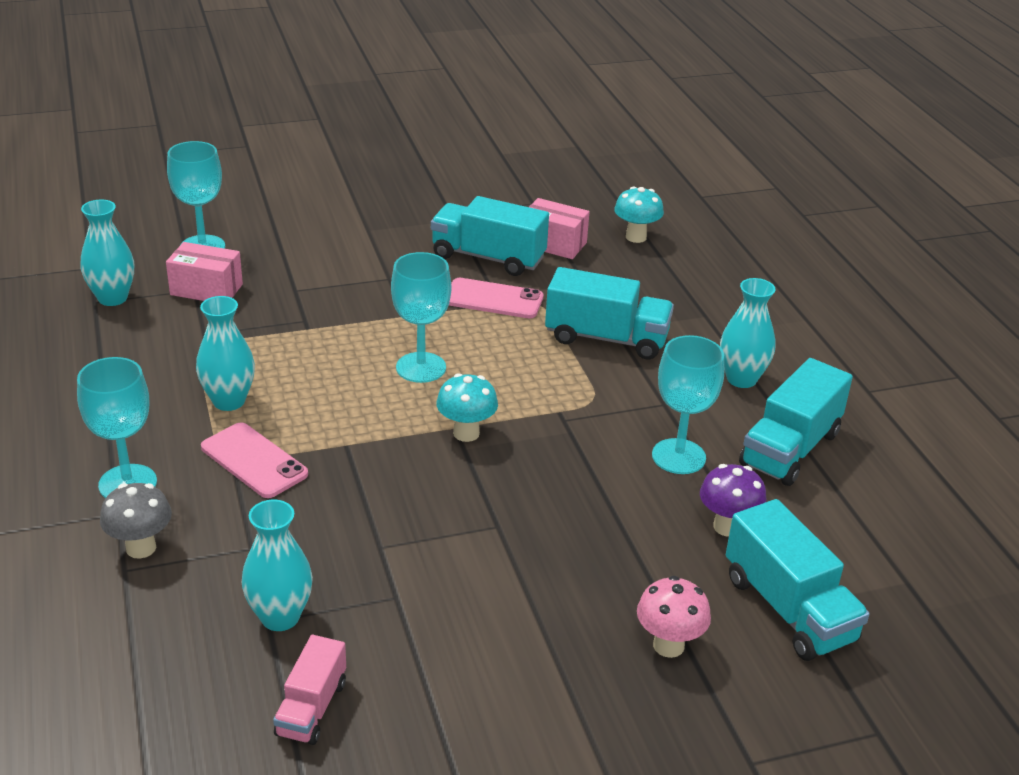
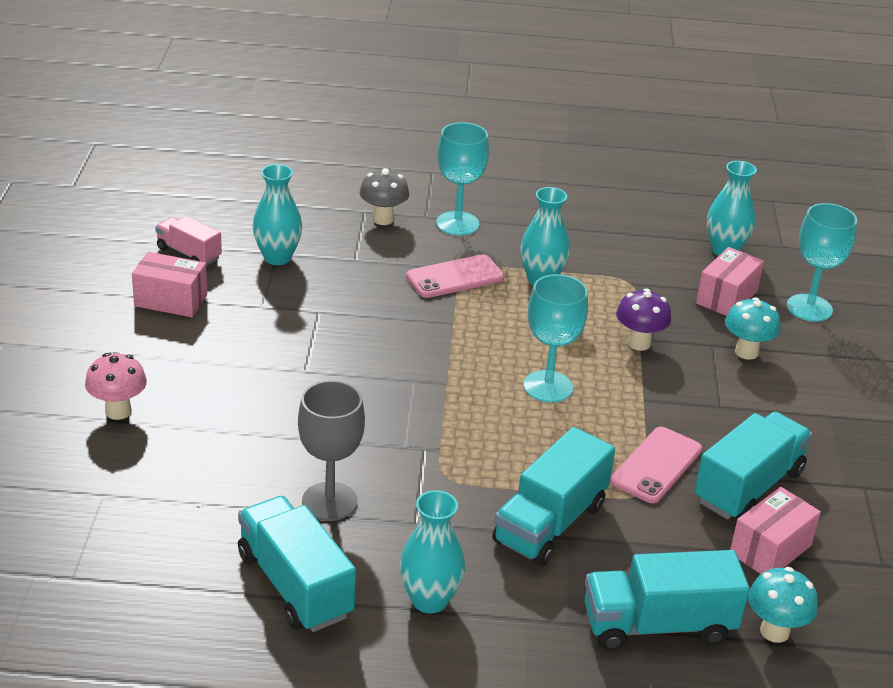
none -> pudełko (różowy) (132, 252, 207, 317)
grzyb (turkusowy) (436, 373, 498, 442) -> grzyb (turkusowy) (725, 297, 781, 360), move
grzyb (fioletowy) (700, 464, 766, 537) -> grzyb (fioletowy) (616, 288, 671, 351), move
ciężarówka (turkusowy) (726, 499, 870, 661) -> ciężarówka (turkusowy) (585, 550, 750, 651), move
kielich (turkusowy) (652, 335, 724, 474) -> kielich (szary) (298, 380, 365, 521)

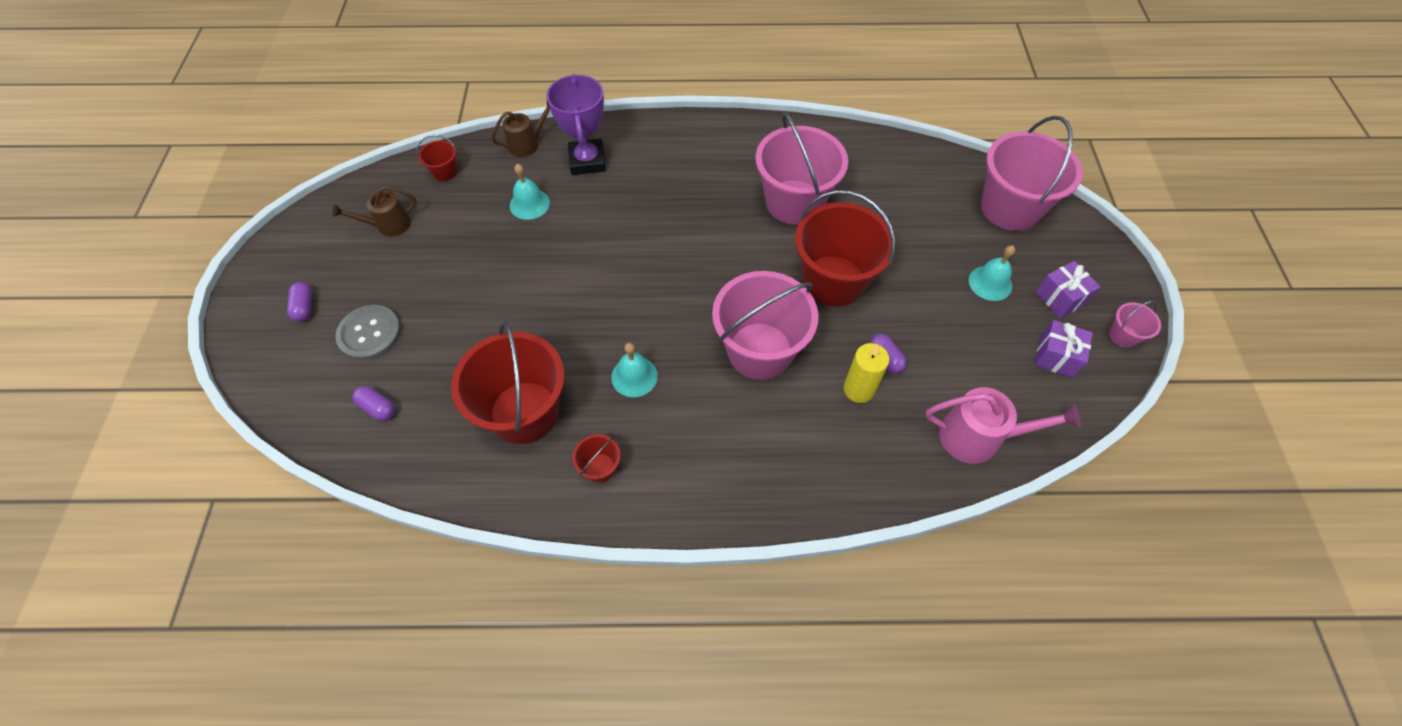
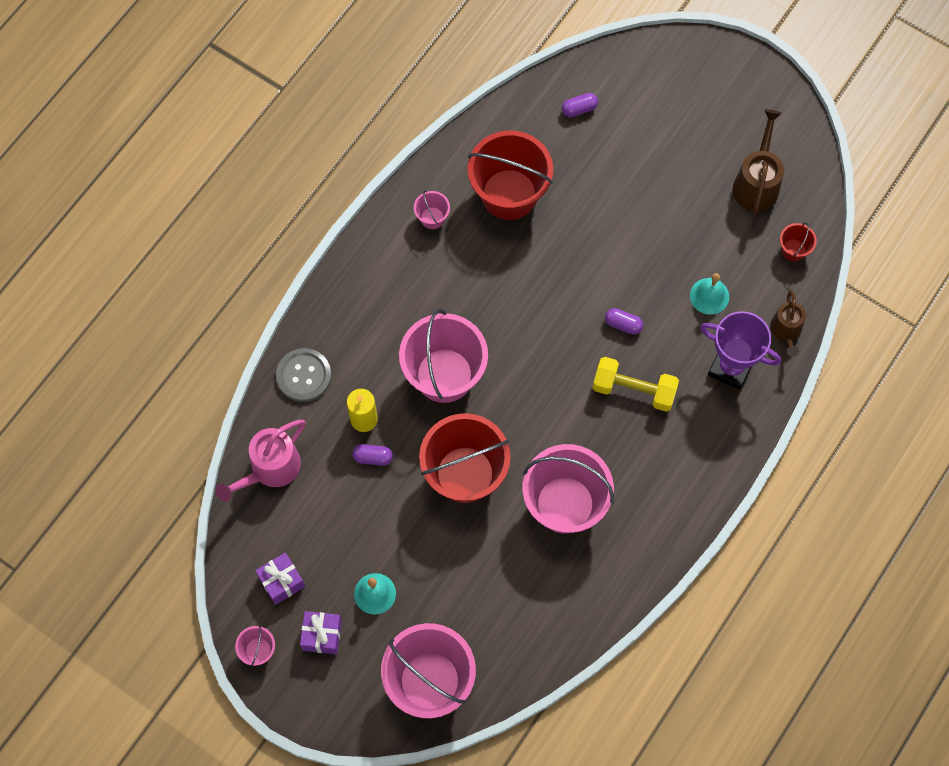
dzwonek (turkusowy) (611, 343, 658, 397) -> none
none -> hantel (żółty) (593, 357, 679, 412)
kapsułka (fioletowy) (287, 282, 312, 322) -> kapsułka (fioletowy) (605, 308, 643, 335), move
guzik (szary) (335, 305, 401, 360) -> guzik (szary) (276, 348, 331, 402), move
wiadro (czerwony) (572, 434, 620, 483) -> wiadro (różowy) (414, 190, 450, 229)
konewka (brązowy) (332, 186, 417, 237) -> konewka (brązowy) (733, 109, 784, 216), x1.51

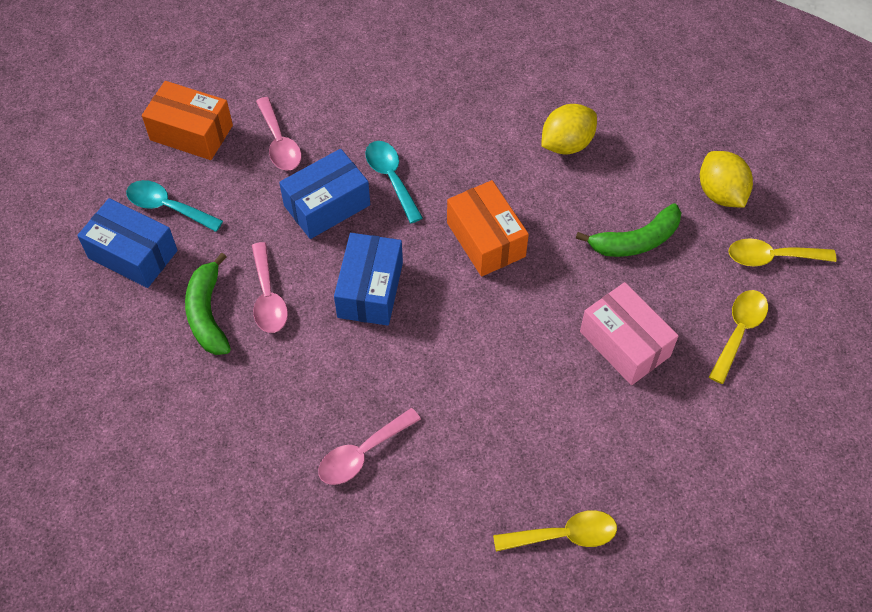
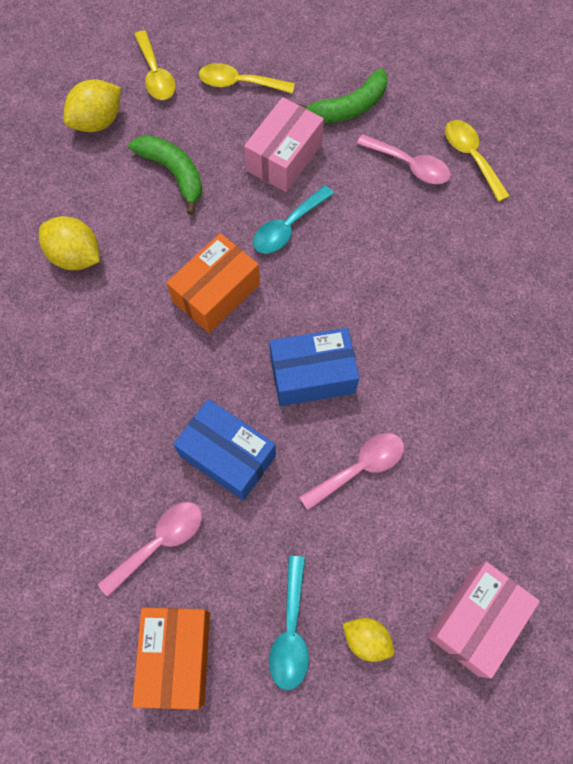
none -> pudełko (różowy) (428, 562, 540, 678)
banan (zielony) (185, 253, 231, 355) -> banan (zielony) (297, 68, 388, 123), move
łyżka (różowy) (318, 408, 421, 485) -> łyżka (różowy) (357, 134, 451, 184), move
łyżka (turkusowy) (365, 141, 423, 223) -> łyżka (turkusowy) (253, 185, 334, 254), move
pudełko (niebieski) (77, 198, 178, 288) -> cytryna (żółty) (343, 618, 394, 662)

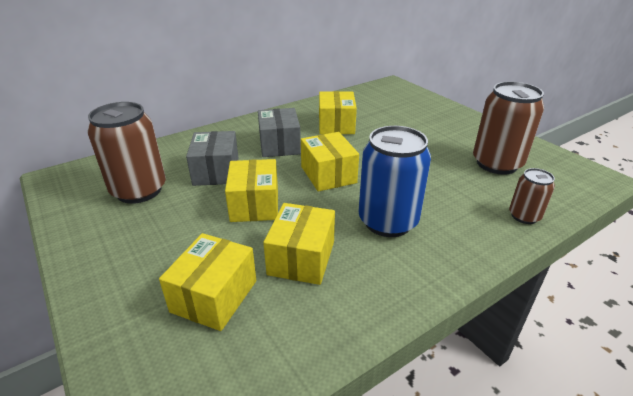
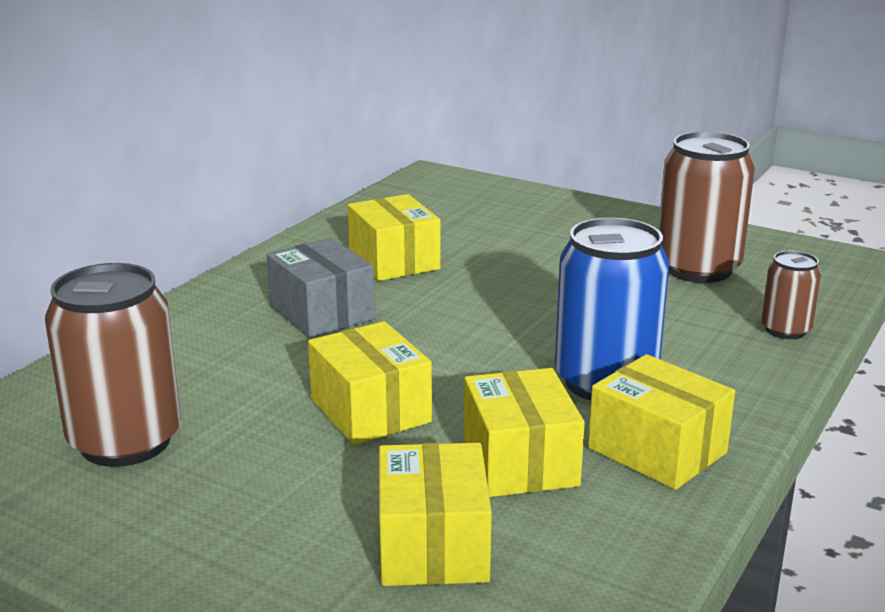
pudełko (szary) (186, 131, 239, 186) -> none
pudełko (żółty) (301, 132, 359, 192) -> pudełko (żółty) (588, 354, 735, 490), move

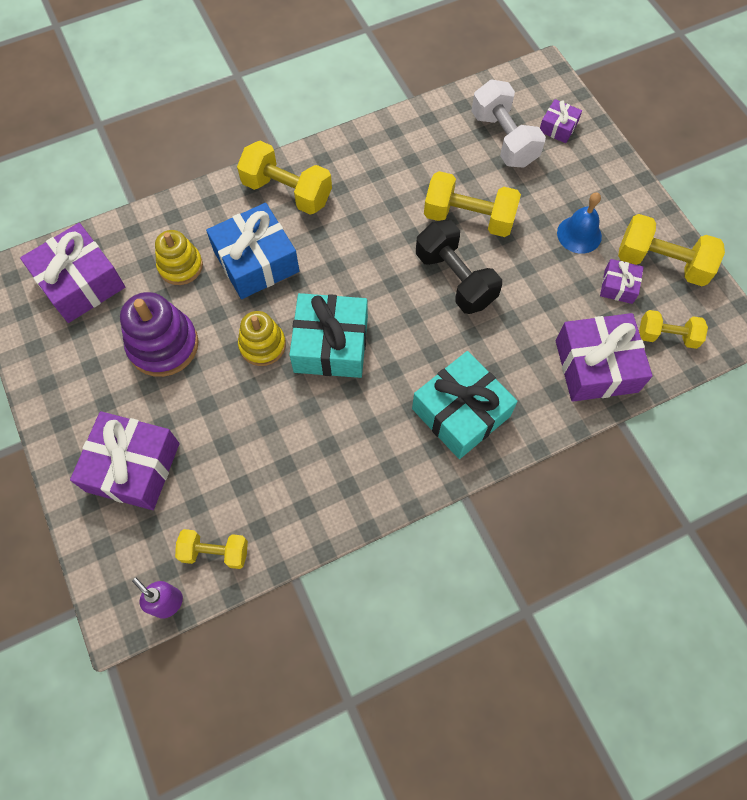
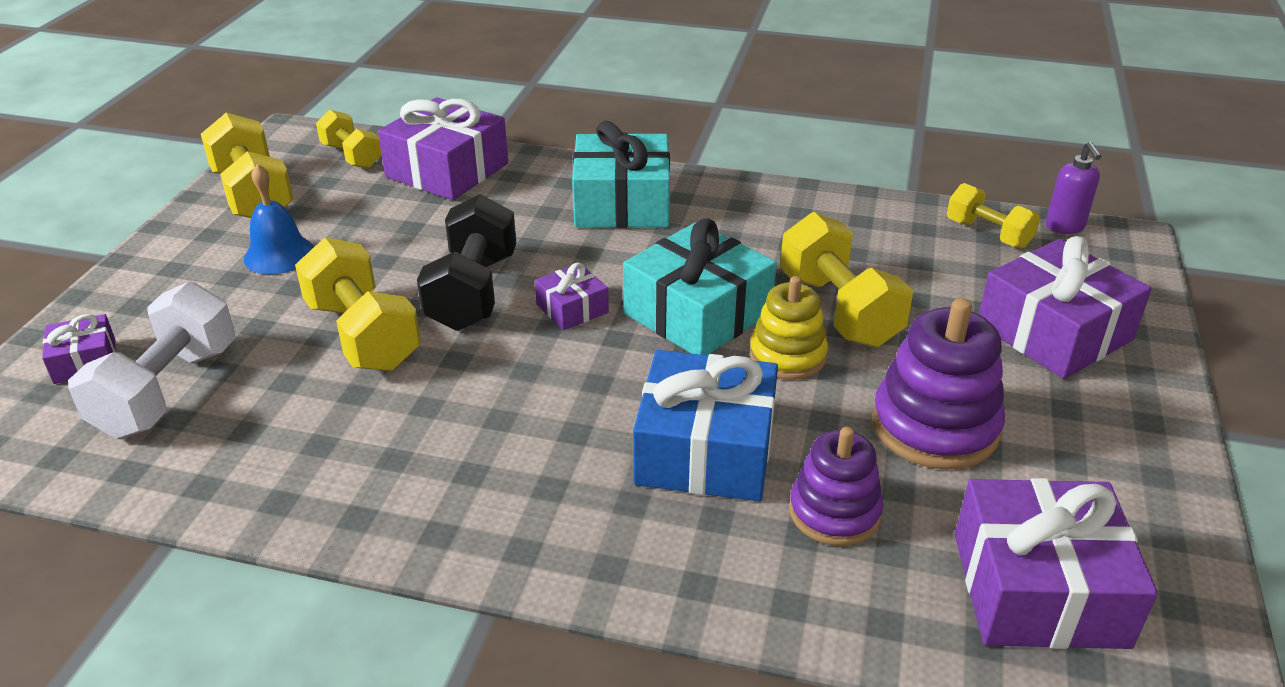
hantel (żółty) (237, 141, 332, 215) -> hantel (żółty) (780, 212, 913, 347), move
prezent (fioletowy) (600, 259, 644, 304) -> prezent (fioletowy) (535, 262, 609, 330), move
zabawka nakładanka (żółty) (155, 230, 203, 285) -> zabawka nakładanka (fioletowy) (789, 427, 883, 546)

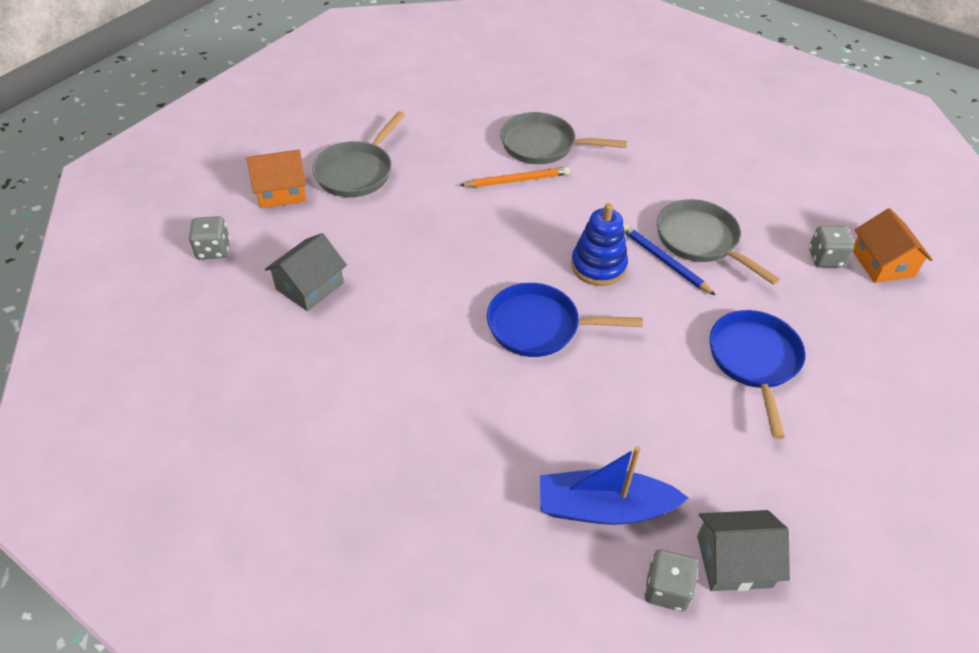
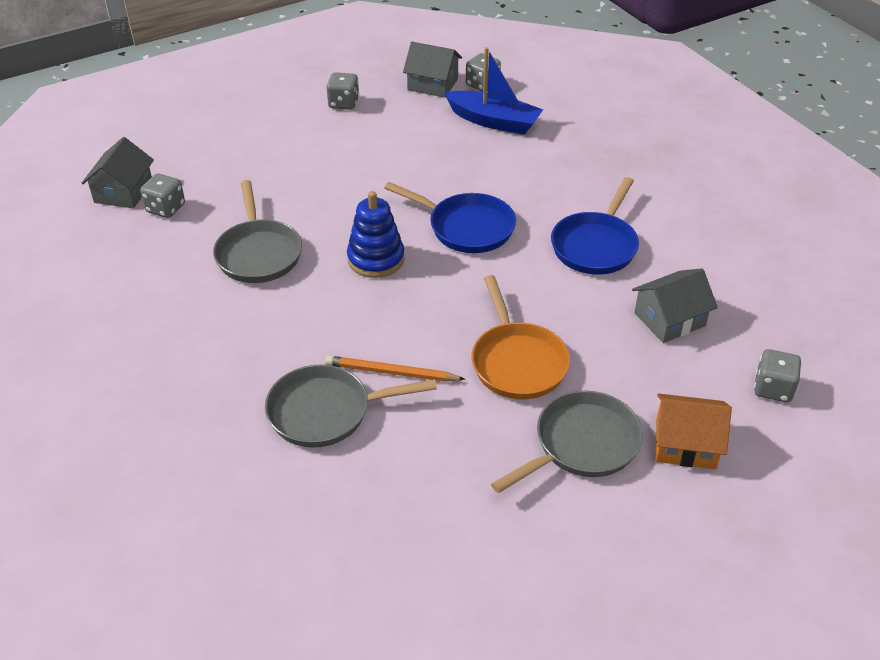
ołówek (niebieski) (623, 224, 715, 295) -> none
none -> kostka do gry (szary) (327, 72, 359, 110)
none -> patelnia (pomarańczowy) (472, 275, 570, 399)
patelnia (niebieski) (710, 310, 806, 439) -> patelnia (niebieski) (551, 177, 639, 275), move
domek (pomarańczowy) (853, 208, 933, 283) -> domek (szary) (82, 137, 154, 208)
patelnia (szary) (500, 112, 627, 164) -> patelnia (szary) (265, 365, 437, 448), 135 degrees clockwise

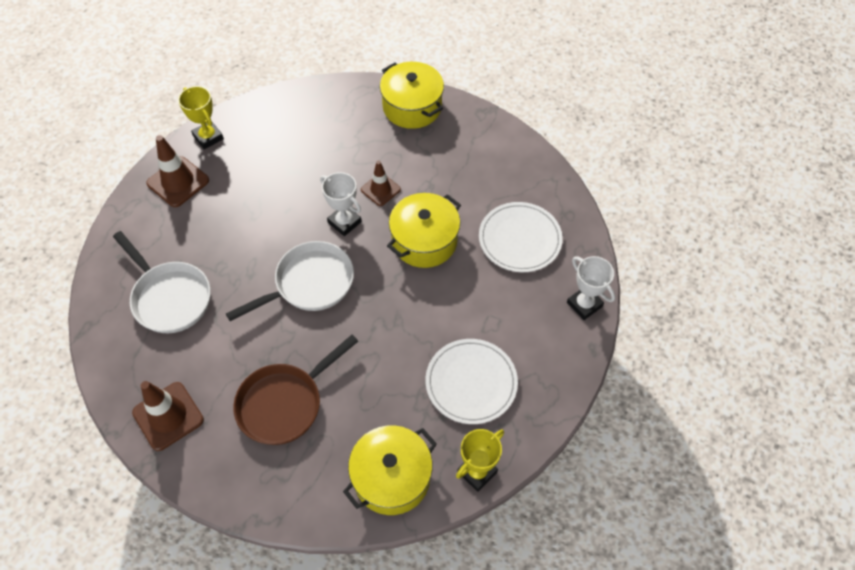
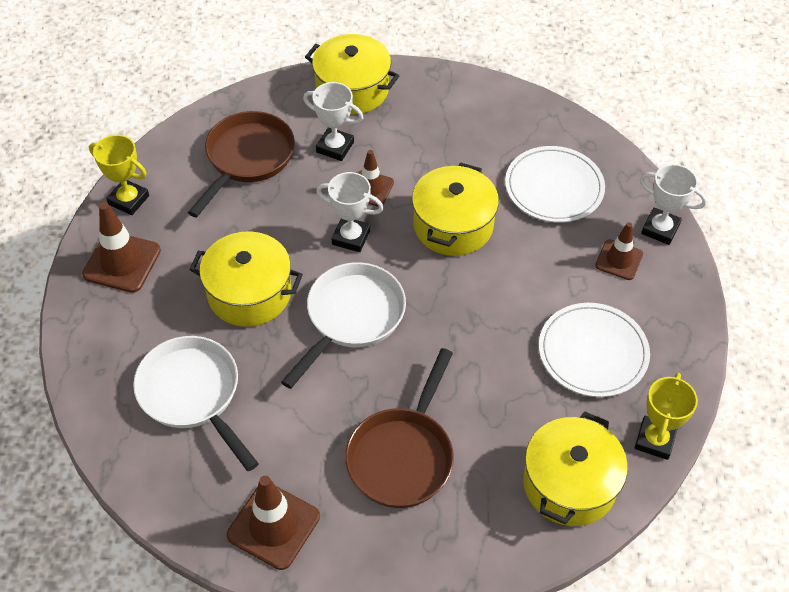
none -> patelnia (brązowy) (187, 111, 295, 217)
none -> garnek (żółty) (189, 231, 303, 327)
none -> puchar (biały) (303, 82, 363, 161)
none -> pachołek (brązowy) (595, 222, 643, 280)
patelnia (biały) (113, 231, 211, 333) -> patelnia (biały) (133, 336, 259, 471), 150 degrees counterclockwise

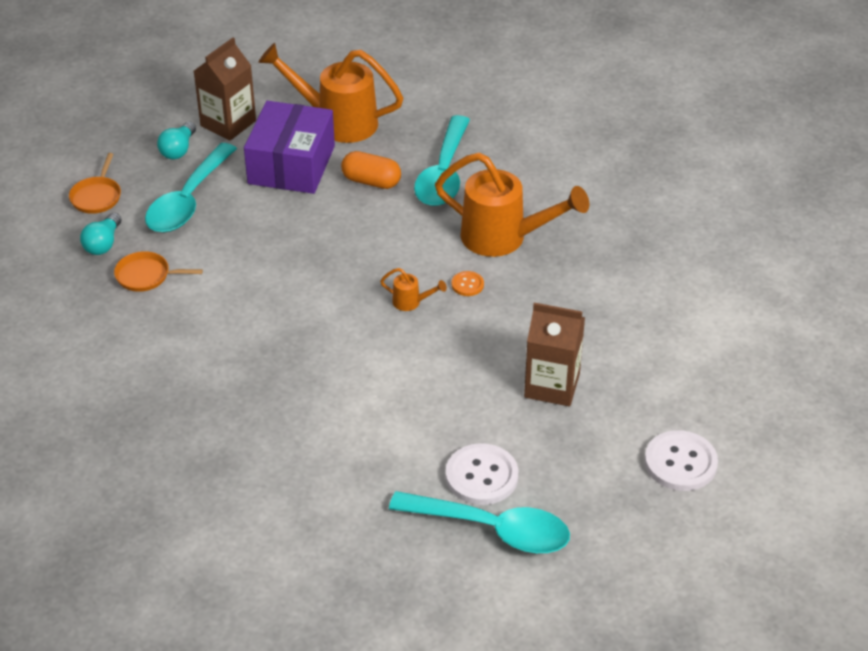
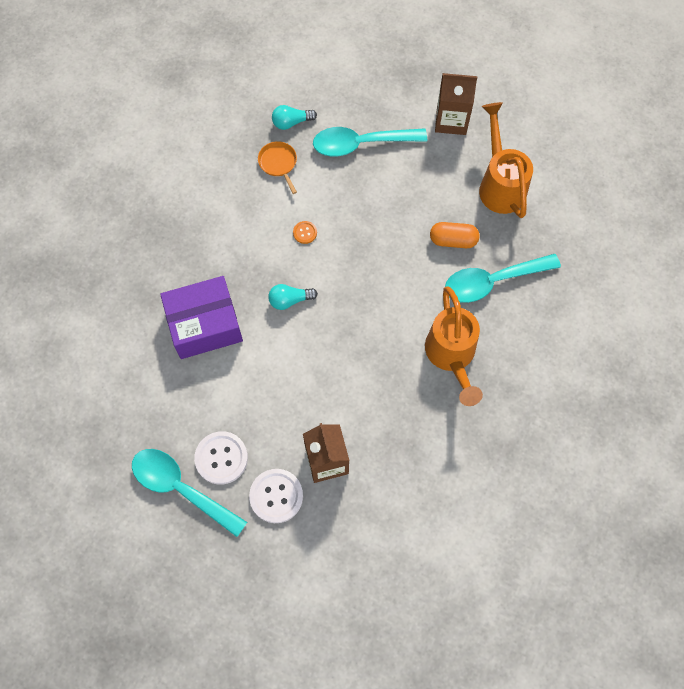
patelnia (pomarańczowy) (69, 153, 121, 214) -> none
konewka (pomarańczowy) (380, 268, 447, 311) -> none
żarówka (turkusowy) (157, 122, 196, 159) -> żarówka (turkusowy) (268, 284, 318, 310), move
pudełko (fioletowy) (244, 101, 335, 194) -> pudełko (fioletowy) (160, 276, 243, 359), move
guzik (pomarańczowy) (452, 271, 484, 296) -> guzik (pomarańczowy) (293, 221, 317, 244), move
guzik (biały) (645, 430, 718, 491) -> guzik (biały) (249, 469, 303, 523), move
kapsułka (pomarańczowy) (341, 151, 401, 189) -> kapsułka (pomarańczowy) (430, 222, 479, 248), 75 degrees counterclockwise
łyżka (turkusowy) (389, 491, 570, 553) -> łyżka (turkusowy) (132, 449, 247, 537), 135 degrees clockwise

